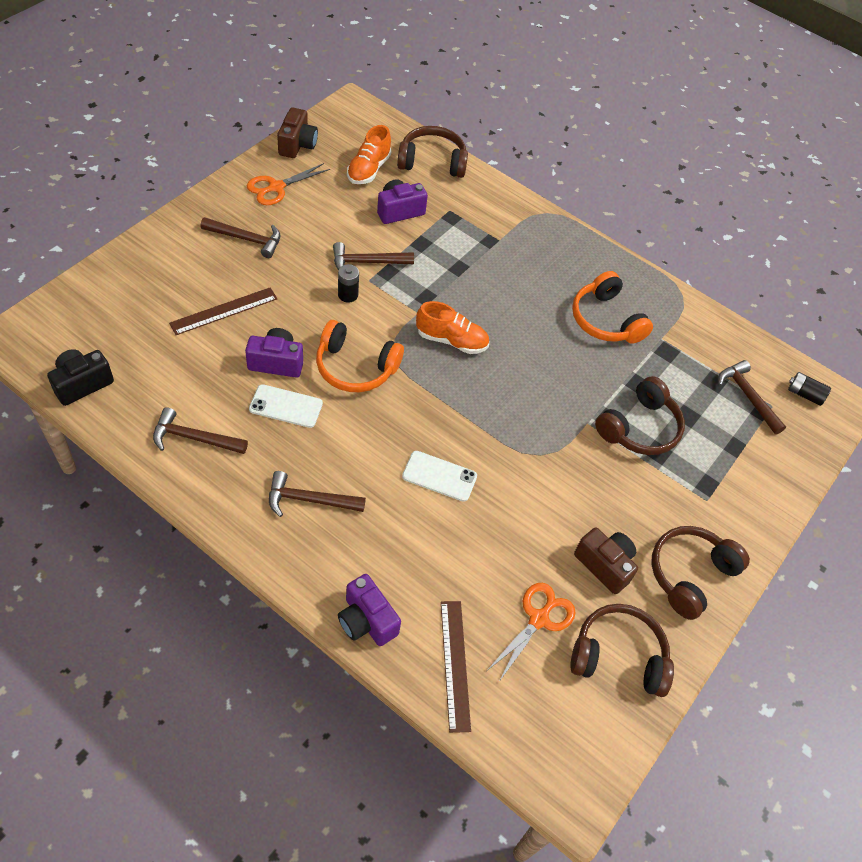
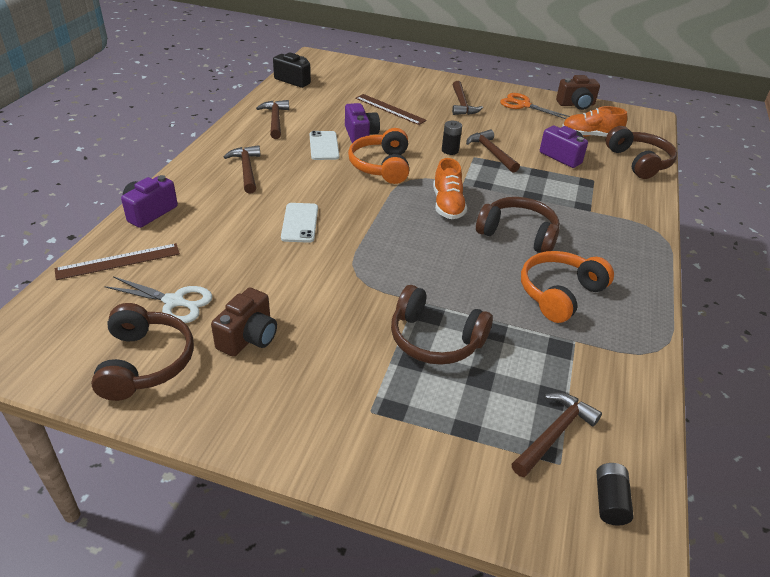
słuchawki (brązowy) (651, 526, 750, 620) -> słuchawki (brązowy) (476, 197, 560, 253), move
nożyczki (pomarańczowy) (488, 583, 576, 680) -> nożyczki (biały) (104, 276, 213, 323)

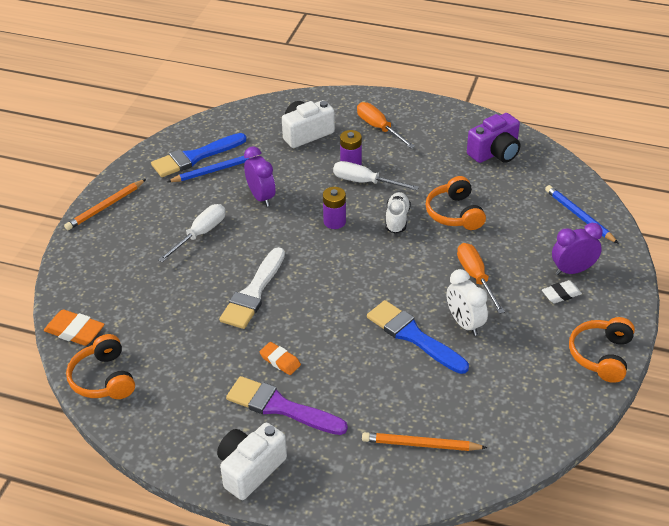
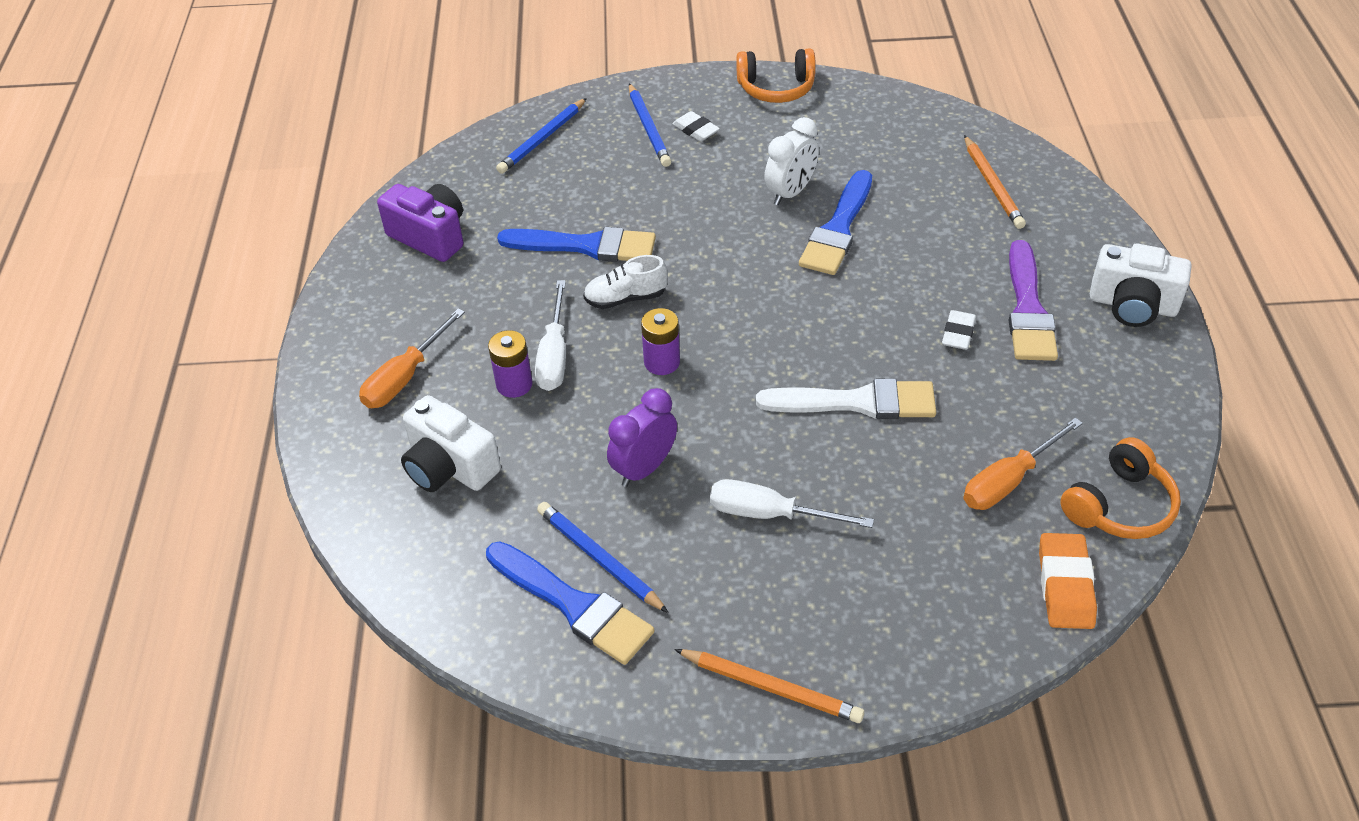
śrubokręt (pomarańczowy) (457, 243, 505, 314) -> śrubokręt (pomarańczowy) (963, 418, 1083, 510), move
słuchawki (pomarańczowy) (425, 176, 486, 230) -> pędzel (niebieski) (497, 227, 656, 262)
budzik (fioletowy) (552, 223, 603, 275) -> ołówek (niebieski) (629, 83, 671, 167)
gumka do mazania (pomarańczowy) (259, 342, 301, 375) -> gumka do mazania (biały) (942, 310, 976, 350)

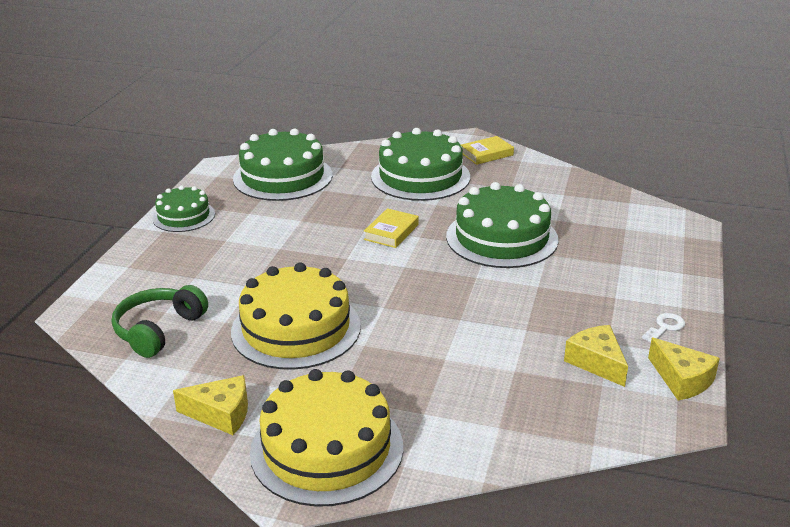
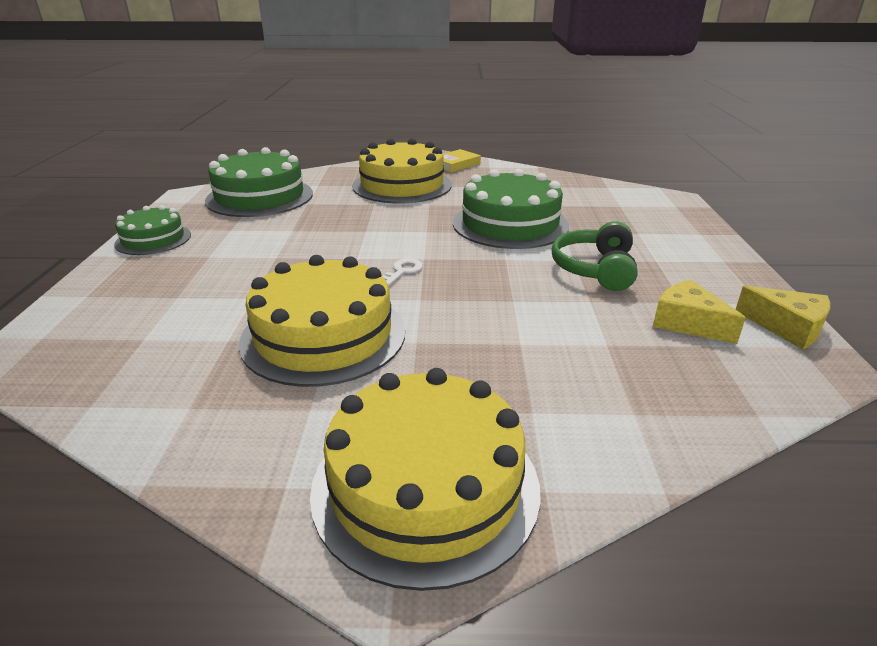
ser (żółty) (173, 375, 248, 435) -> none
książka (żółty) (364, 208, 419, 248) -> none
słuchawki (zielony) (112, 285, 208, 358) -> słuchawki (zielony) (552, 221, 638, 291), move
klucz (biały) (642, 313, 686, 343) -> klucz (biały) (383, 258, 423, 287), move
tort (zielony) (371, 128, 470, 201) -> tort (żółty) (352, 138, 452, 203)

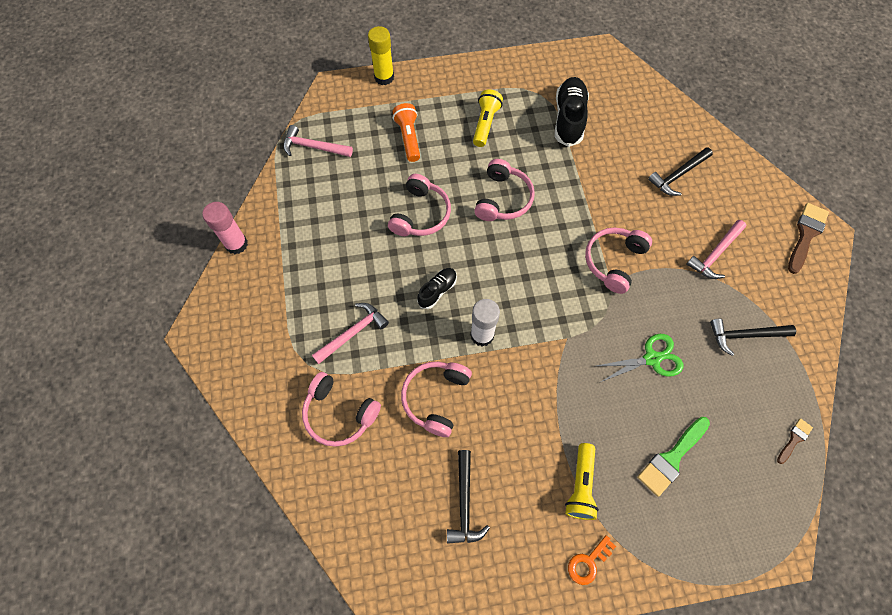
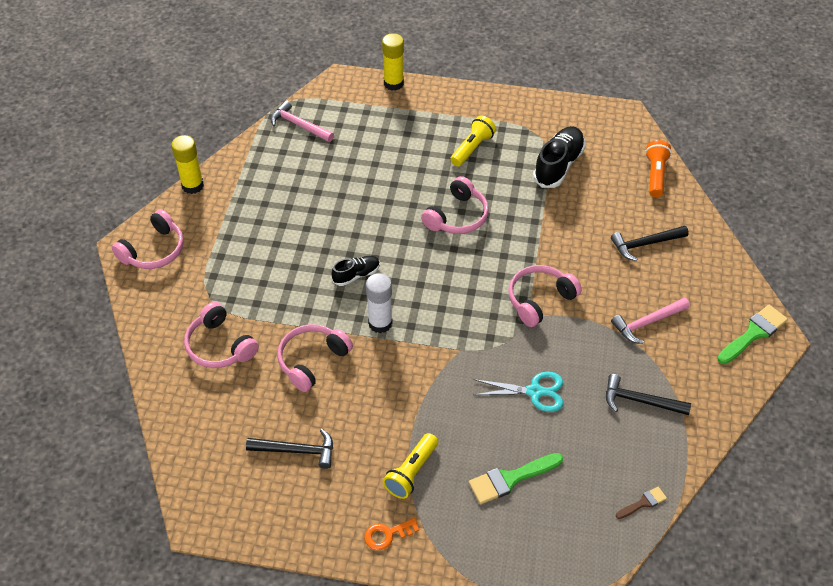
młotek (różowy) (312, 303, 389, 364) -> none
słuchawki (różowy) (388, 174, 451, 236) -> słuchawki (różowy) (112, 209, 184, 269), move
latarka (pomarańczowy) (393, 103, 420, 162) -> latarka (pomarańczowy) (645, 140, 672, 197), move
klej w sztyfcie (różowy) (202, 202, 248, 254) -> klej w sztyfcie (żółty) (171, 135, 204, 194)
nożyczki (zielony) (597, 334, 683, 382) -> nożyczki (turkusowy) (473, 372, 563, 412)
pędzel (brązowy) (788, 203, 829, 274) -> pędzel (zielony) (717, 305, 788, 364)
młotek (czarny) (447, 450, 490, 544) -> młotek (czarny) (246, 429, 333, 469), 105 degrees counterclockwise

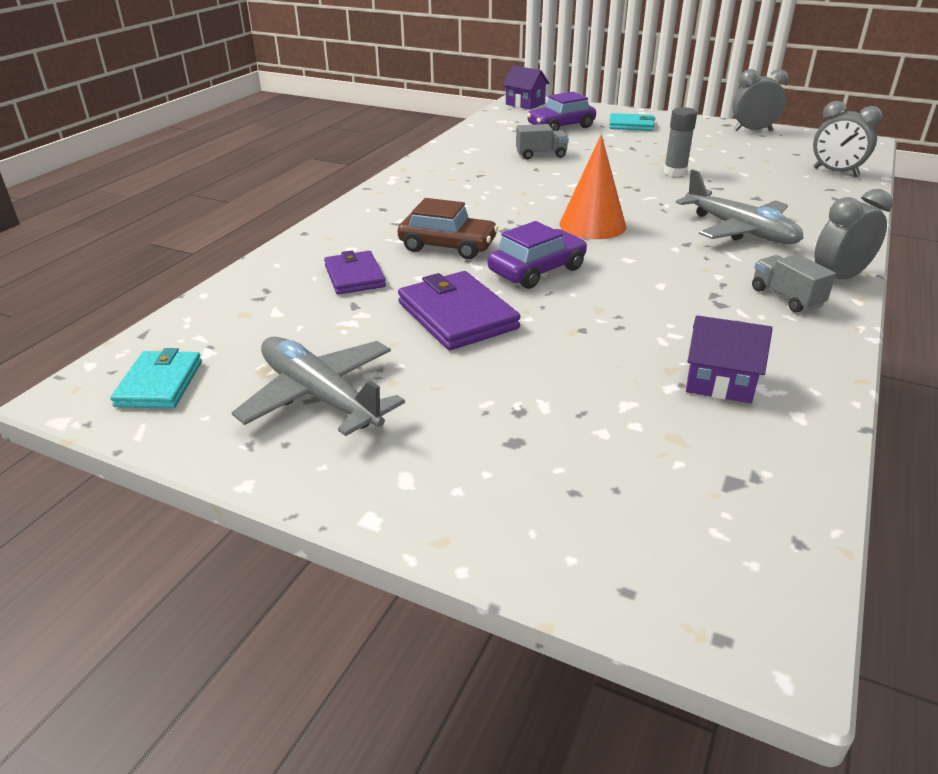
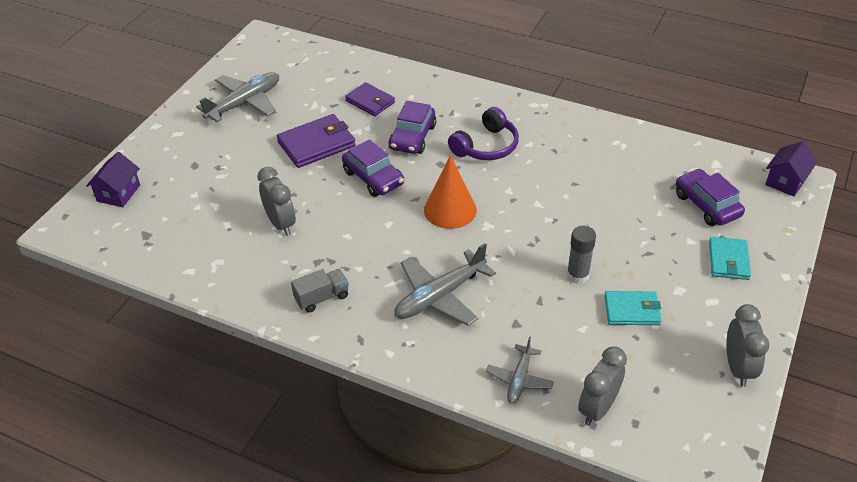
ciężarówka (szary) (516, 124, 569, 159) -> none
none -> słuchawki (fioletowy) (448, 107, 519, 160)
none -> samolot (szary) (486, 337, 554, 404)
portfel (turkusowy) (110, 348, 202, 408) -> portfel (turkusowy) (604, 291, 662, 325), move
domek (fioletowy) (686, 315, 773, 403) -> domek (fioletowy) (86, 152, 140, 207), move
budzik (szary) (814, 189, 892, 279) -> budzik (szary) (257, 167, 296, 236), move
samochód (brązowy) (398, 198, 498, 259) -> samochód (fioletowy) (389, 101, 436, 154)
portfel (fioletowy) (324, 250, 386, 295) -> portfel (fioletowy) (345, 82, 395, 116), 60 degrees clockwise

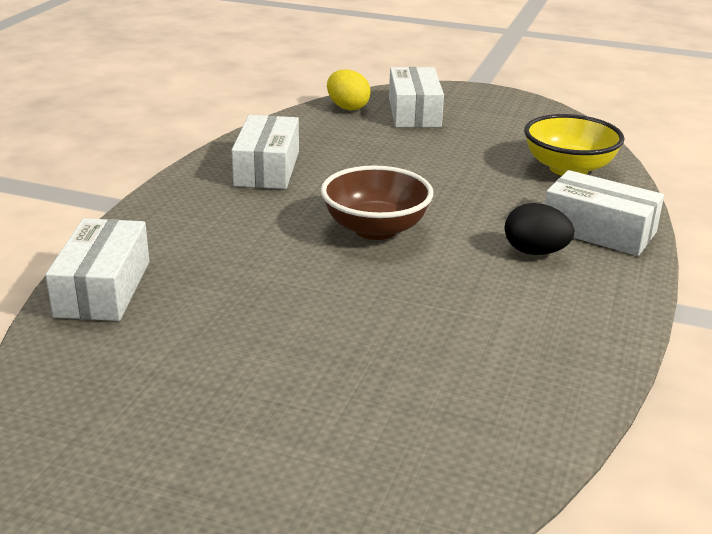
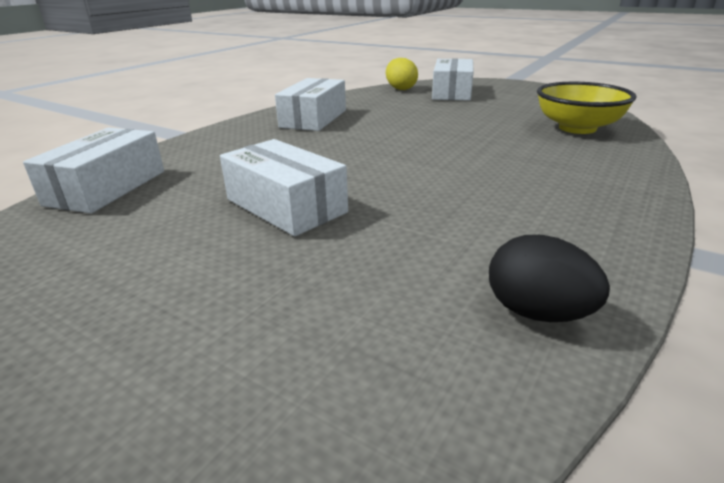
miska (brązowy) (321, 166, 433, 240) -> none
jajko (czarny) (505, 203, 574, 255) -> jajko (czarny) (489, 235, 610, 322), move
pudełko (biały) (545, 170, 664, 256) -> pudełko (biały) (220, 139, 348, 236), move

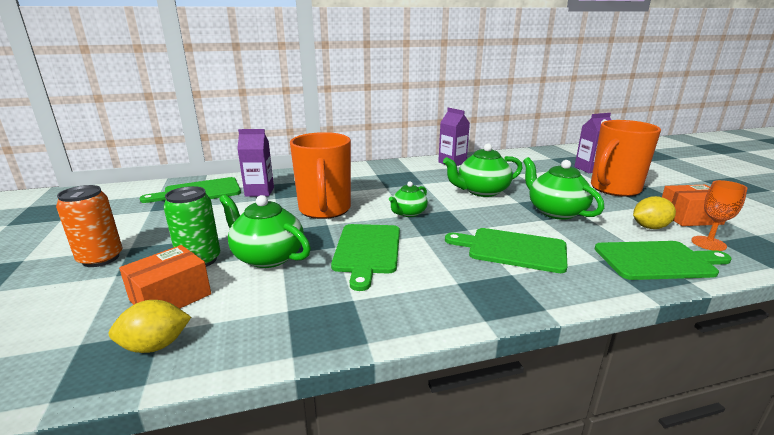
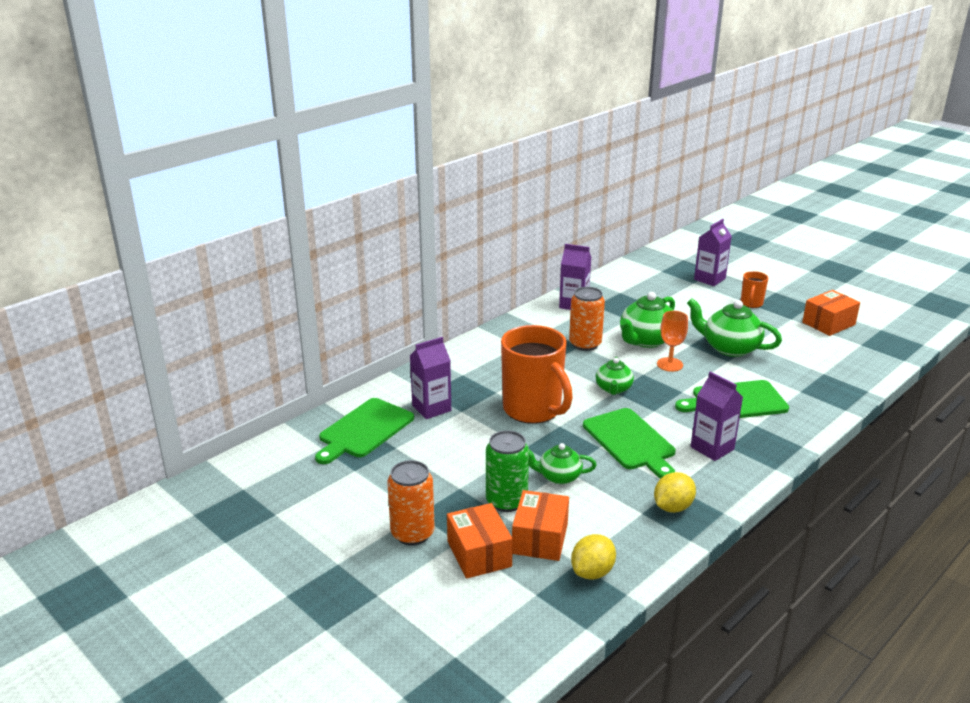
deska do krojenia (zielony) (595, 241, 731, 280) -> none
none -> pudełko (pomarańczowy) (447, 503, 513, 579)
none -> puszka (pomarańczowy) (569, 287, 605, 351)
none -> karton mleka (fioletowy) (691, 371, 743, 461)
cytryna (żółty) (633, 196, 676, 229) -> cytryna (żółty) (654, 472, 696, 513), move
kielich (pomarańczowy) (691, 180, 747, 251) -> kielich (pomarańczowy) (657, 311, 688, 372), move
imbryk (zielony) (219, 194, 311, 268) -> imbryk (zielony) (529, 443, 596, 484), x0.61
kubek (pomarańczowy) (591, 120, 661, 197) -> kubek (pomarańczowy) (741, 271, 768, 308), x0.46

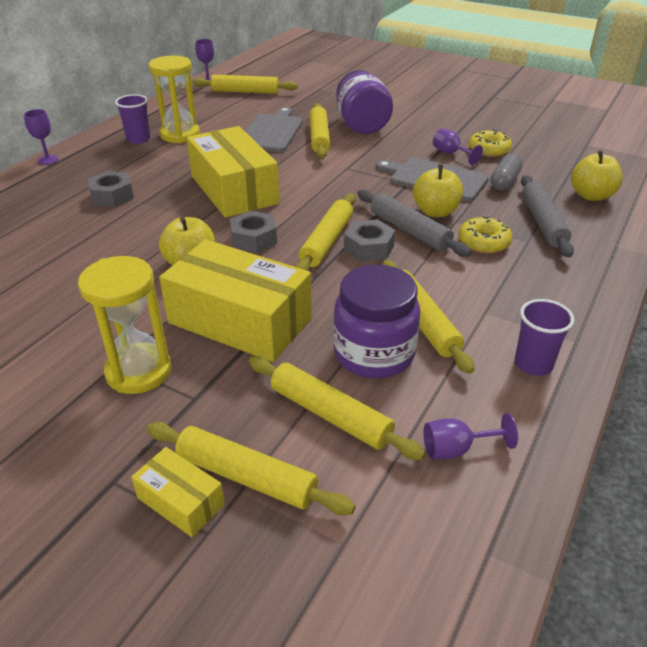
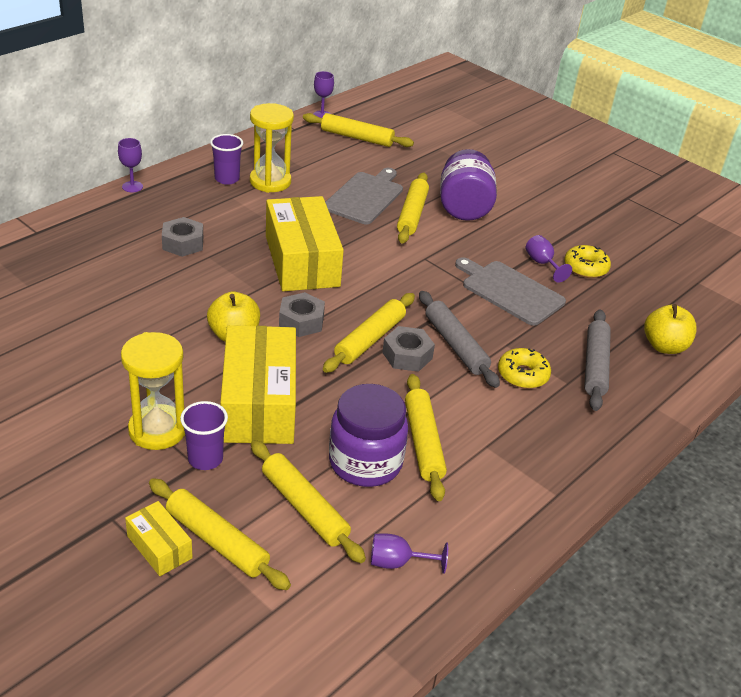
jabłko (żółty) (413, 165, 463, 217) -> none
kapsułka (szary) (491, 153, 522, 191) -> none
szklanka (fioletowy) (515, 299, 574, 376) -> szklanka (fioletowy) (180, 401, 228, 470), move
pudełko (żółty) (159, 239, 312, 362) -> pudełko (żółty) (220, 325, 296, 444), 45 degrees clockwise

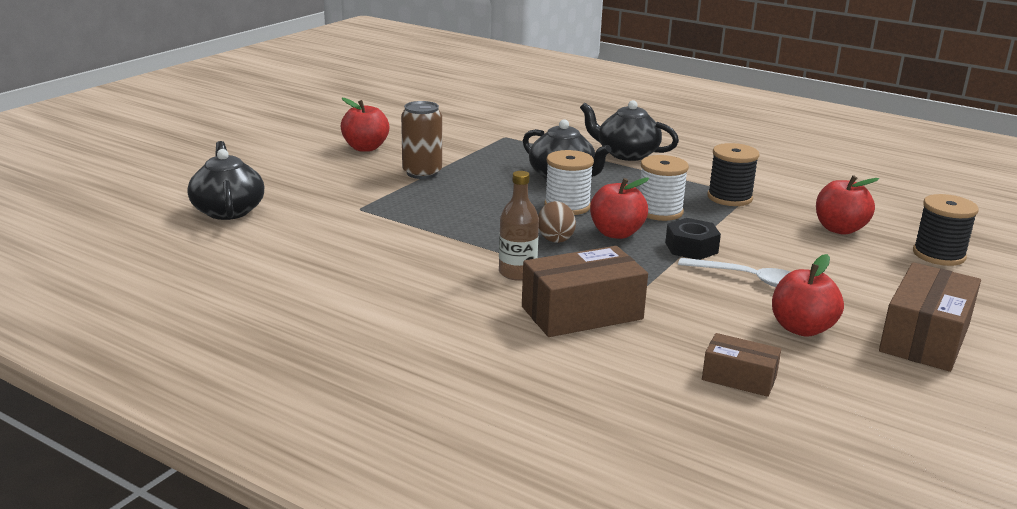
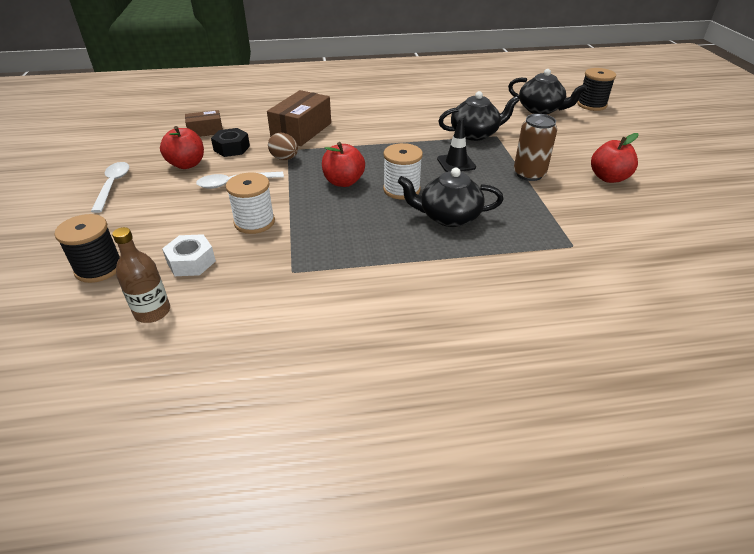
none -> pachołek (czarny) (437, 119, 476, 172)
butelka (brązowy) (499, 171, 539, 281) -> butelka (brązowy) (112, 227, 170, 323), move
jajko (brązowy) (538, 201, 576, 243) -> jajko (brązowy) (268, 133, 298, 160), move
imbryk (czarny) (580, 100, 679, 161) -> imbryk (czarny) (438, 91, 519, 141), move
szpulka (biały) (640, 155, 689, 221) -> szpulka (biały) (226, 172, 275, 234), move
nakrętka (czarny) (665, 218, 721, 260) -> nakrętka (czarny) (211, 128, 250, 157), move
szpulka (czarny) (707, 143, 760, 206) -> szpulka (czarny) (577, 68, 616, 111), move
jabłko (czerwony) (816, 175, 879, 235) -> nakrętka (biały) (162, 234, 216, 276)
pudełko (brązowy) (879, 262, 981, 372) -> łyżka (biały) (91, 162, 129, 213)

